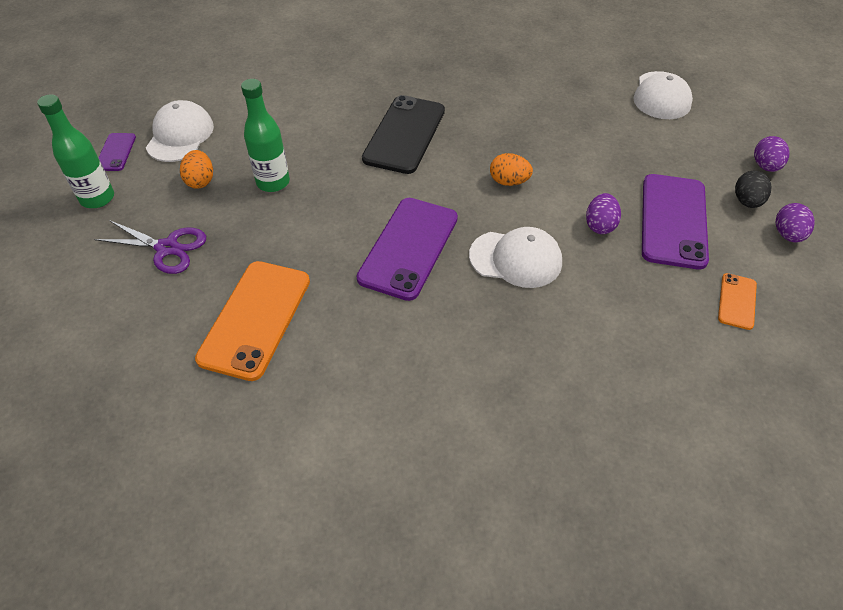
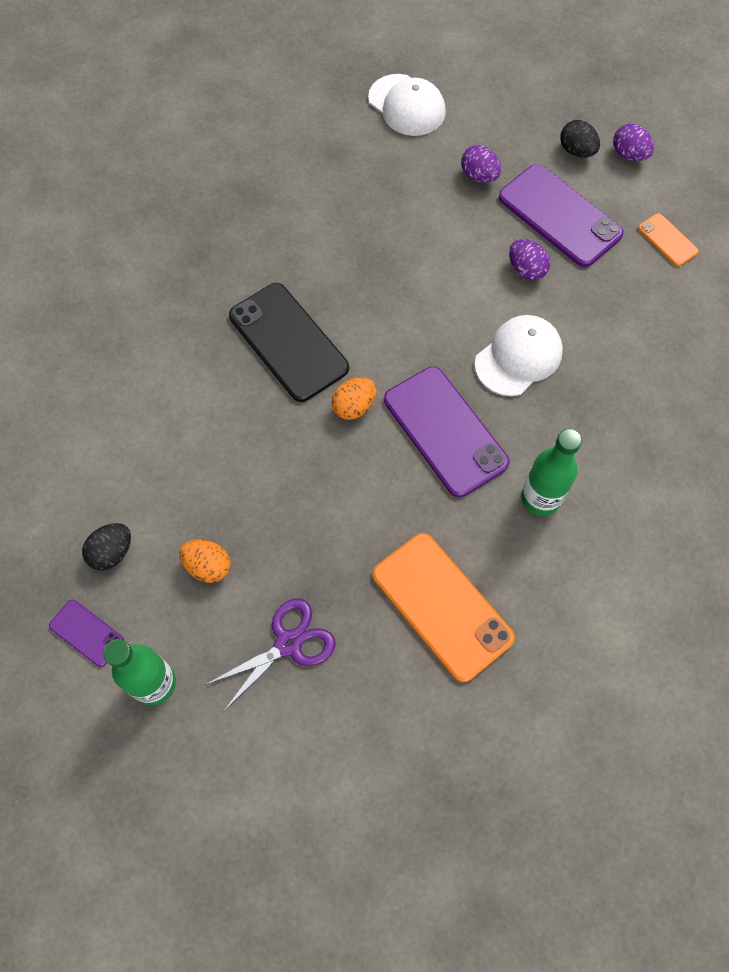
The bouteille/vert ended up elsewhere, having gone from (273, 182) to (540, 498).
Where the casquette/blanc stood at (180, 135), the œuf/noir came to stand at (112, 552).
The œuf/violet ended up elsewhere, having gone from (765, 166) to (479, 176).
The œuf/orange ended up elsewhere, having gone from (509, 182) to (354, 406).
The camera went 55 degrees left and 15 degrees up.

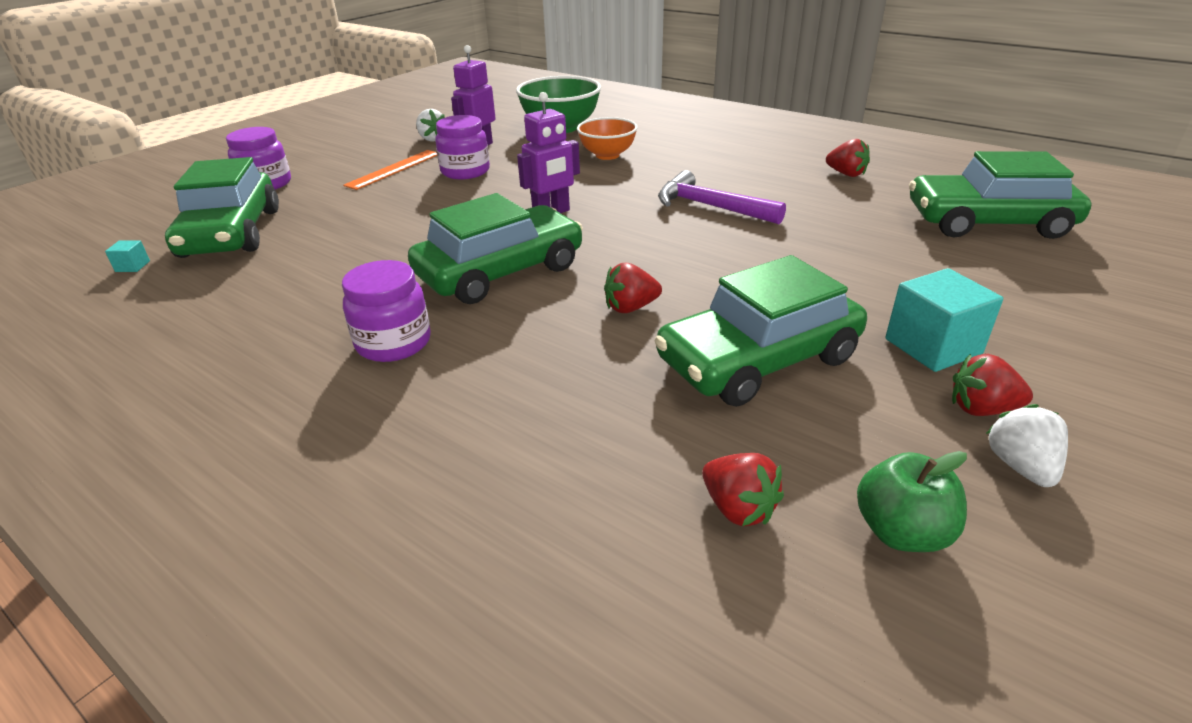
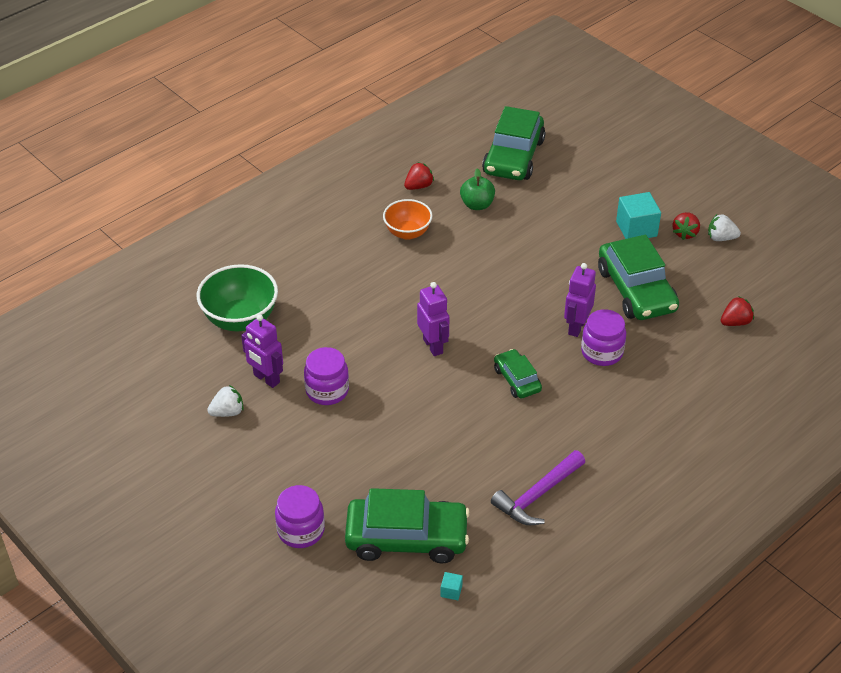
The bol/orange ended up elsewhere, having gone from (607, 155) to (407, 233).
The second view lost the règle/orange at (394, 169).
The marteau/violet ended up elsewhere, having gone from (711, 207) to (538, 495).
The size of the voiture/vert at (500, 271) changed by a factor of 0.54.
The bocal/violet ended up elsewhere, having gone from (393, 343) to (602, 352).
Where the fraise/rouge stood at (630, 308), the robot/violet came to stand at (576, 327).
The pomme/vert ended up elsewhere, having gone from (901, 532) to (477, 205).
The camera went 80 degrees left and 10 degrees up.

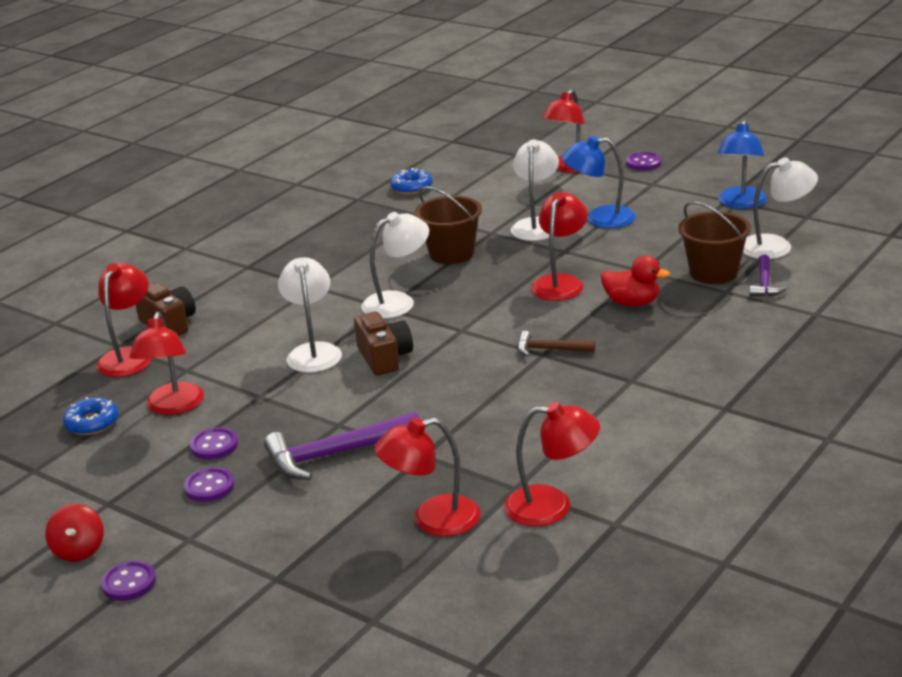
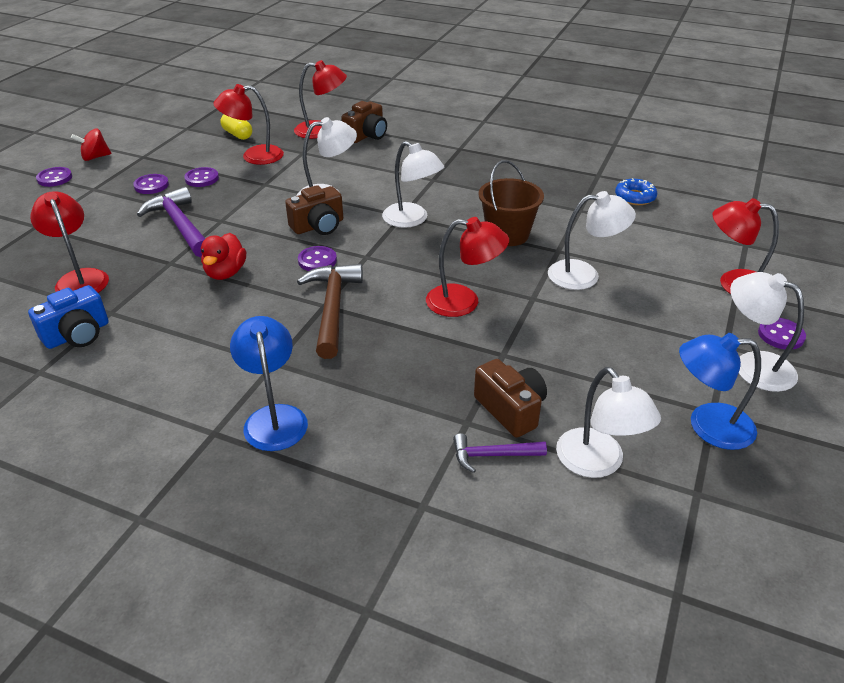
The lampe/bleu ended up elsewhere, having gone from (600, 218) to (274, 417).
Where the seau/marron stood at (713, 272), the appareil photo/marron came to stand at (511, 409).
The canard/rouge ended up elsewhere, having gone from (632, 303) to (225, 273).
The size of the marteau/marron at (549, 349) changed by a factor of 1.80.
Where the beignet/bleu stood at (92, 423), the gélule/jaune came to stand at (237, 134).
Where the lampe/rouge stood at (552, 506), the appareil photo/bleu came to stand at (77, 334).
The second view gained the bouton/violet at (317, 260).
The second view gained the lampe/blanc at (752, 365).
The camera went 75 degrees right and 10 degrees up.

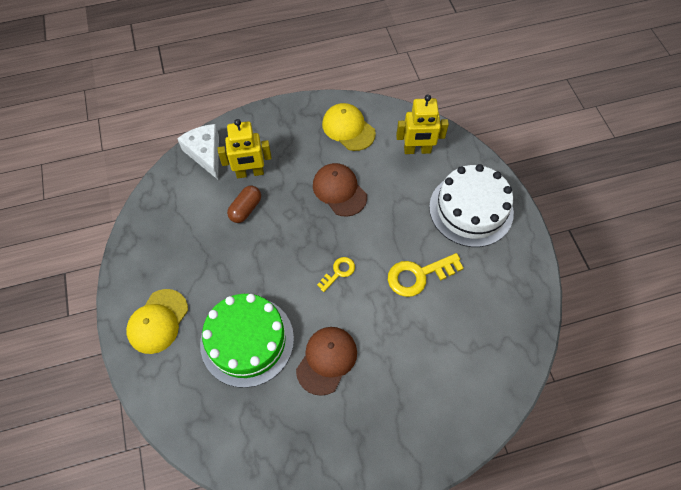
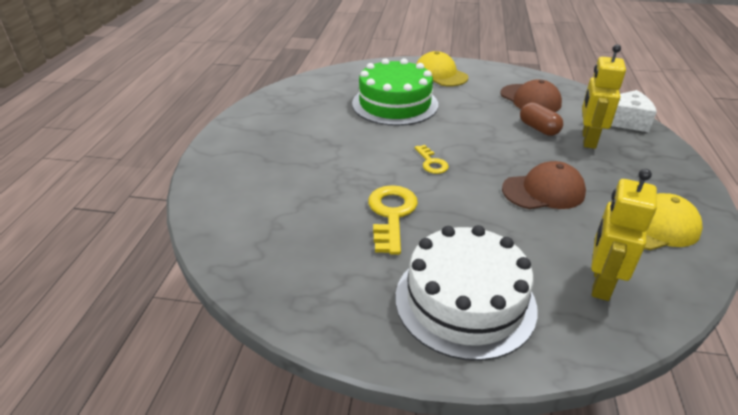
The casquette/marron ended up elsewhere, having gone from (327, 360) to (530, 99).
The camera went 115 degrees right and 25 degrees down.

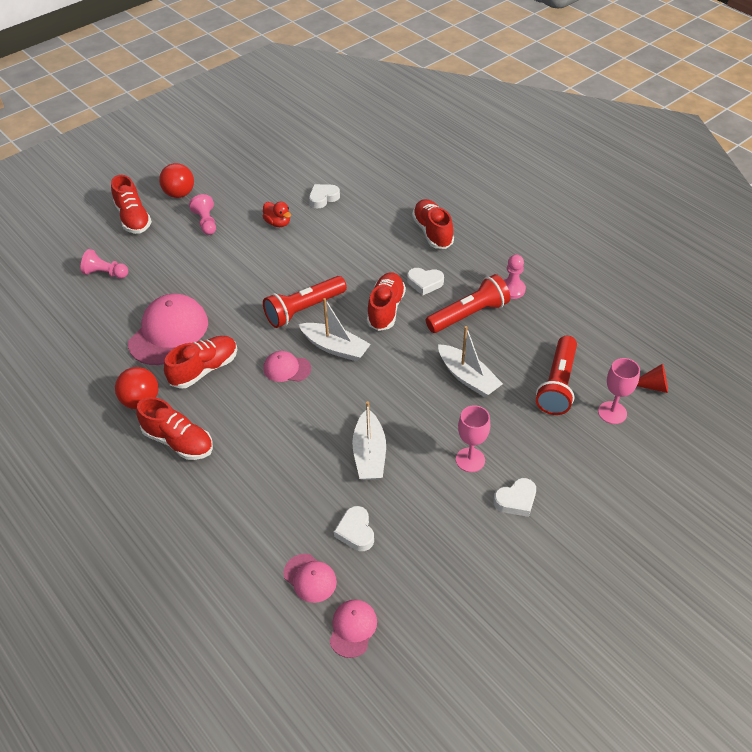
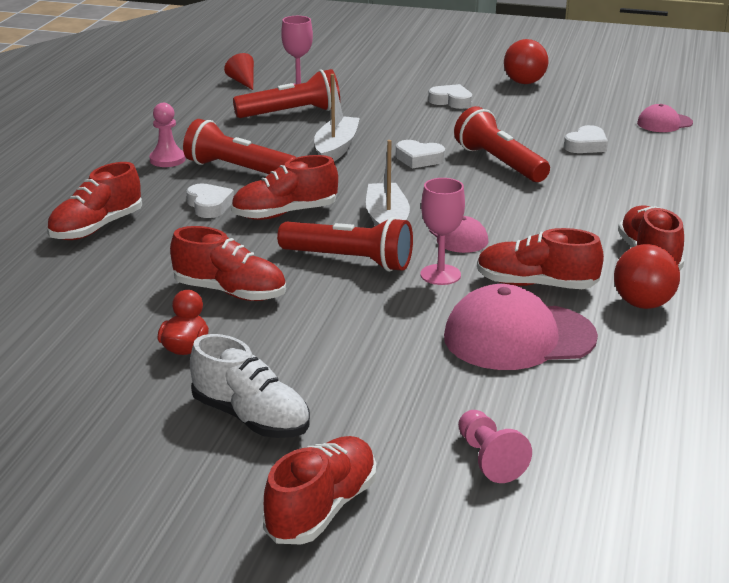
The balle/rouge ended up elsewhere, having gone from (179, 194) to (524, 82).
The cœur/blanc ended up elsewhere, having gone from (323, 198) to (419, 159).
Where the pion/rose stood at (206, 222), the chaussure/blanc came to stand at (251, 418).
Where the bateau/blanc stood at (369, 454), the lampe de poche/rouge came to stand at (499, 163).
The verre à pied/rose ended up elsewhere, having gone from (470, 460) to (440, 275).
The second view lost the casquette/rose at (310, 578).
The second view gained the chaussure/rouge at (230, 292).
The camera went 125 degrees left and 20 degrees down.

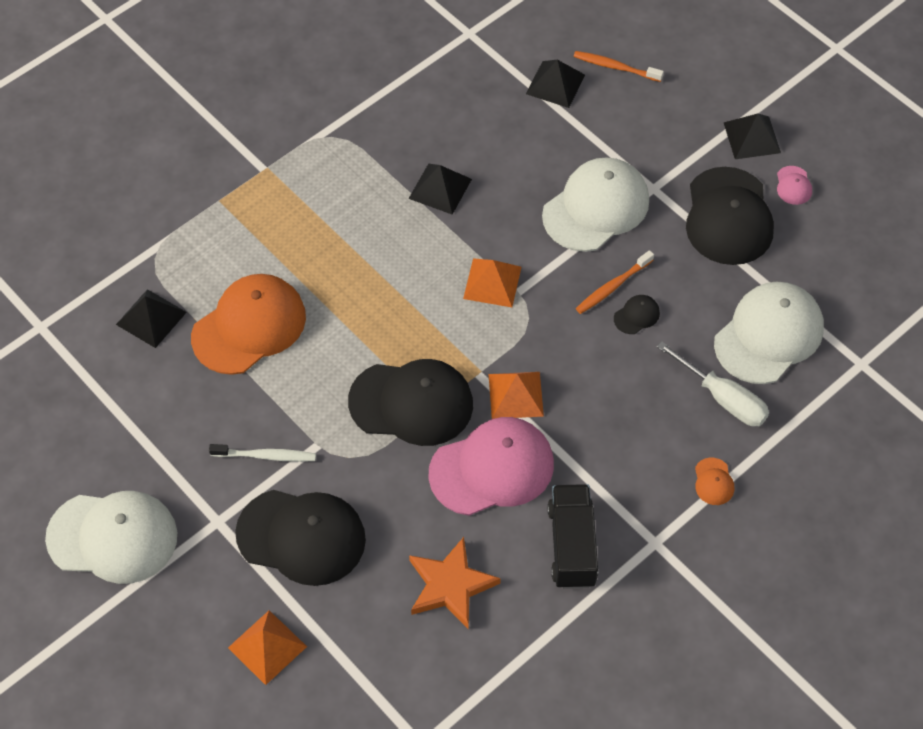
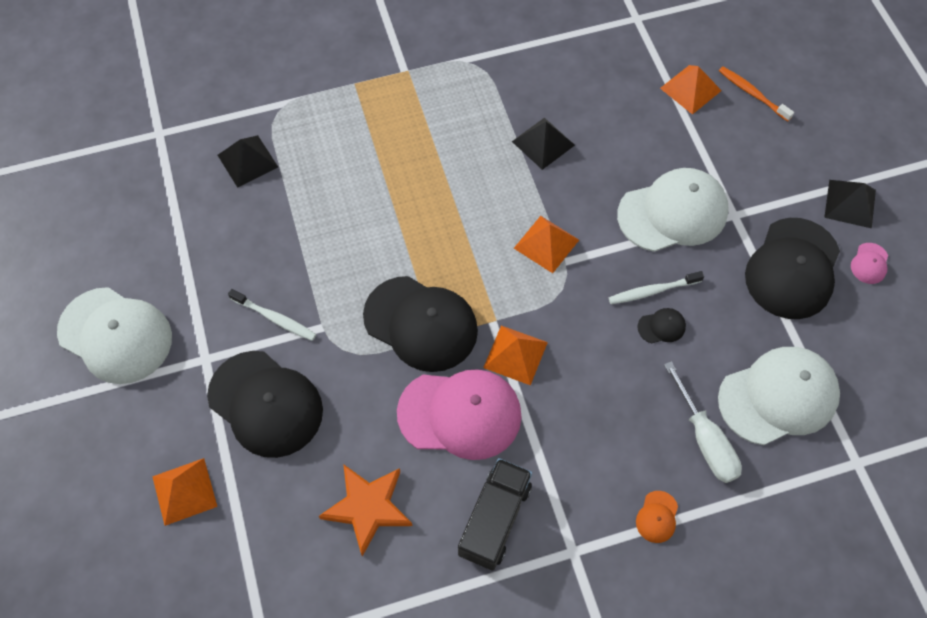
What was the pyramide/noir at (555, 84) turned into the pyramide/orange at (690, 89).
What was the brosse à dents/orange at (612, 287) turned into the brosse à dents/blanc at (652, 291).
The second view lost the casquette/orange at (249, 326).
The camera went 25 degrees right and 5 degrees up.

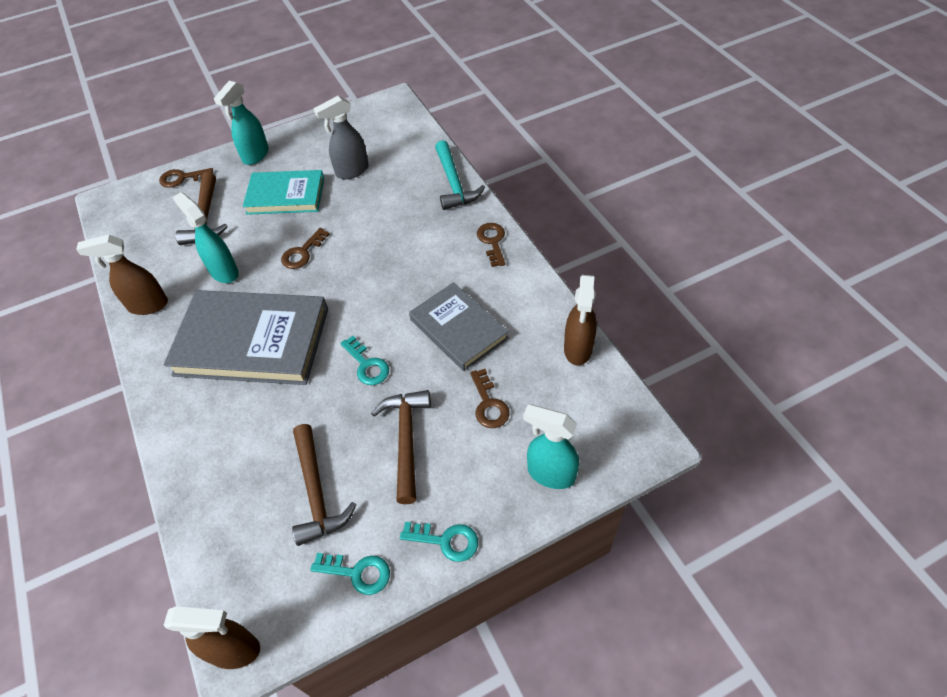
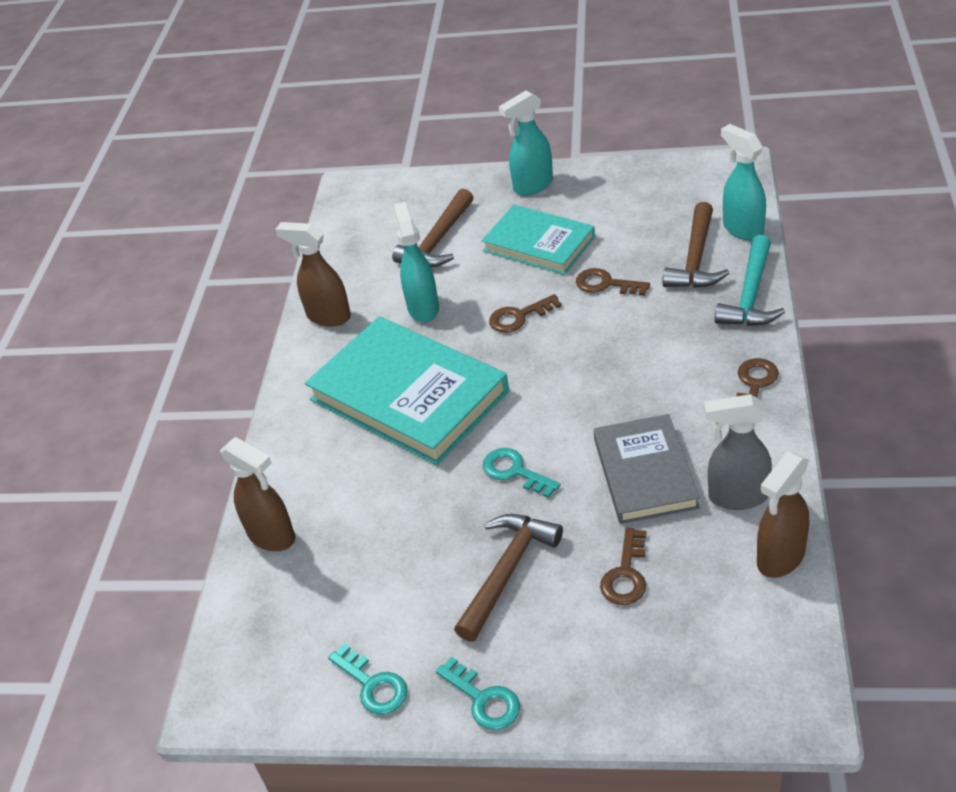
The vaporisateur/gris ended up elsewhere, having gone from (351, 171) to (737, 497).
The clé/marron ended up elsewhere, having gone from (181, 178) to (605, 284).
What was the livre/gris at (252, 342) turned into the livre/turquoise at (408, 396).
The clé/turquoise at (367, 365) ended up facing another way, 135 degrees clockwise from before.
The vaporisateur/turquoise ended up elsewhere, having gone from (550, 473) to (742, 229).
The marteau/marron ended up elsewhere, having gone from (316, 492) to (696, 259).
The vaporisateur/marron ended up elsewhere, having gone from (234, 650) to (272, 536).
The camera went 35 degrees right and 10 degrees down.

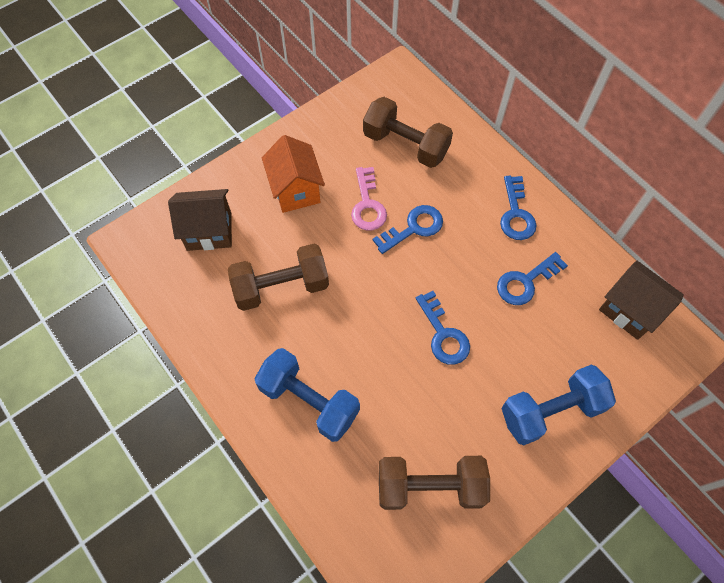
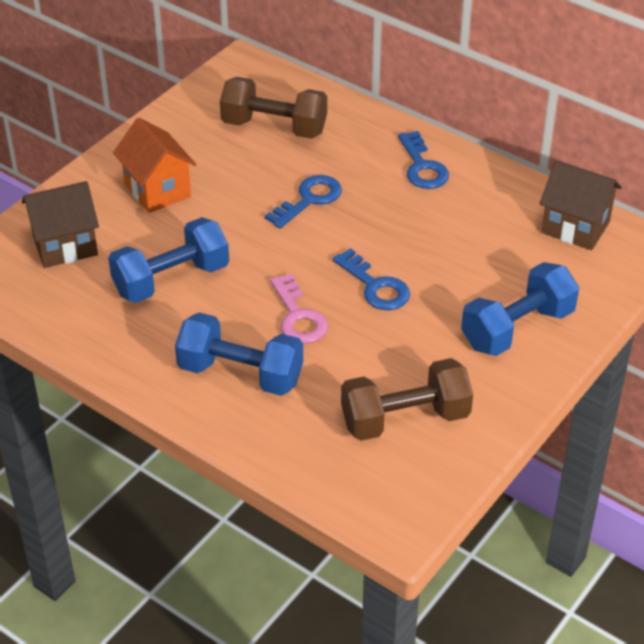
The clé/rose ended up elsewhere, having gone from (367, 205) to (298, 317).
What was the haltère/marron at (281, 287) turned into the haltère/bleu at (171, 280).
The second view lost the clé/bleu at (525, 282).
The camera went 15 degrees left and 20 degrees down.

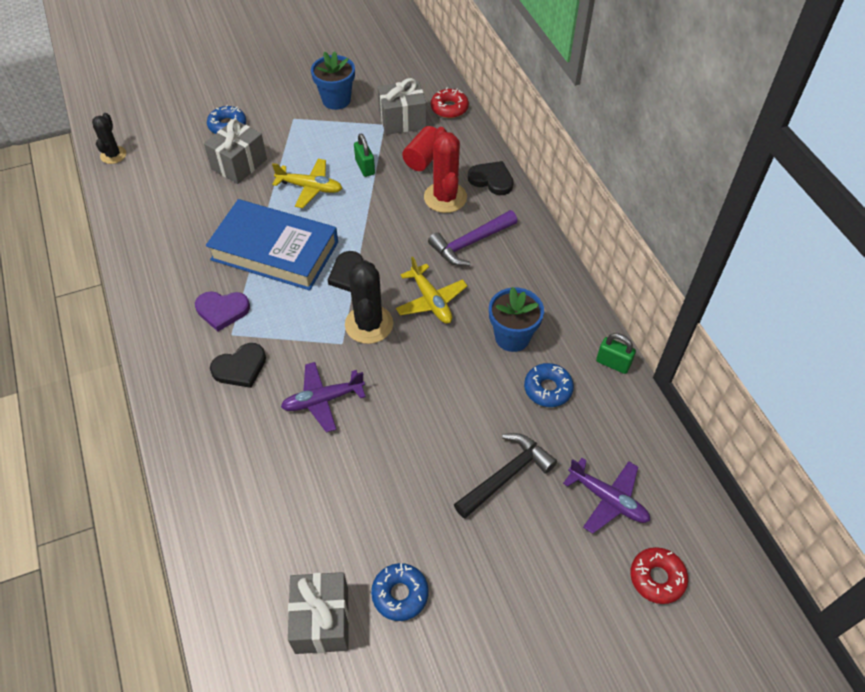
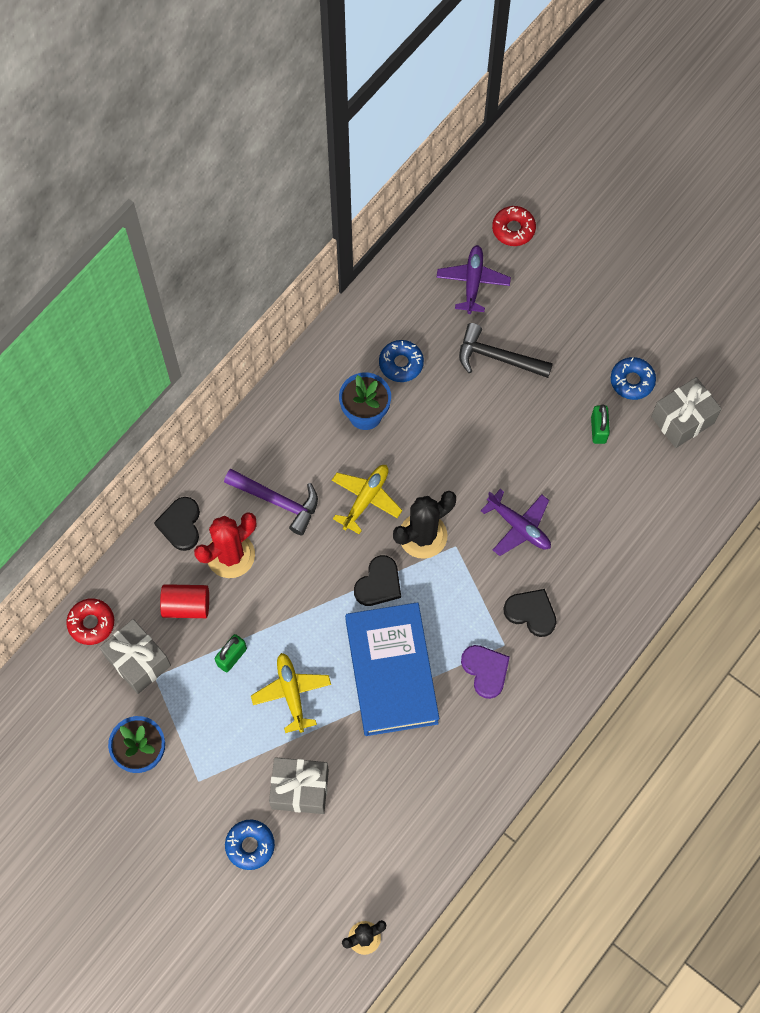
The cadenas/vert ended up elsewhere, having gone from (613, 363) to (598, 430).
The camera went 120 degrees left and 15 degrees up.

